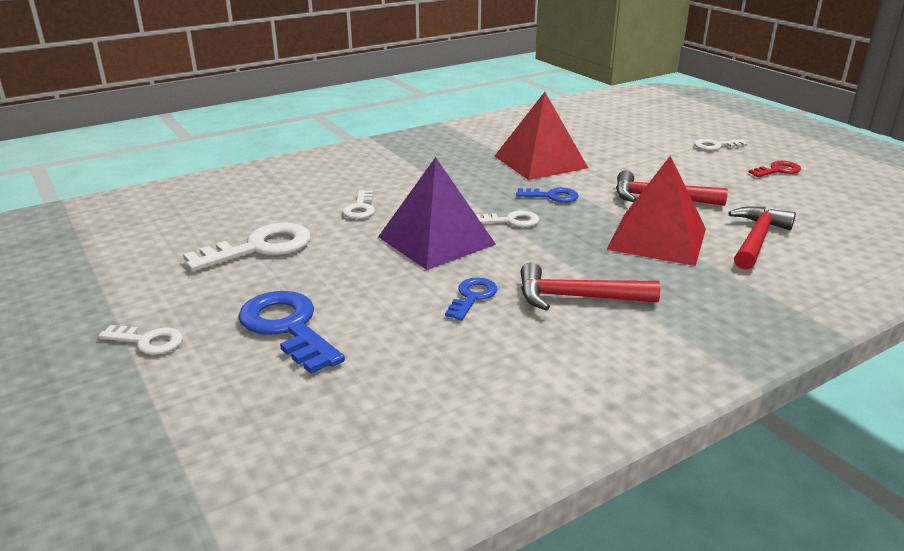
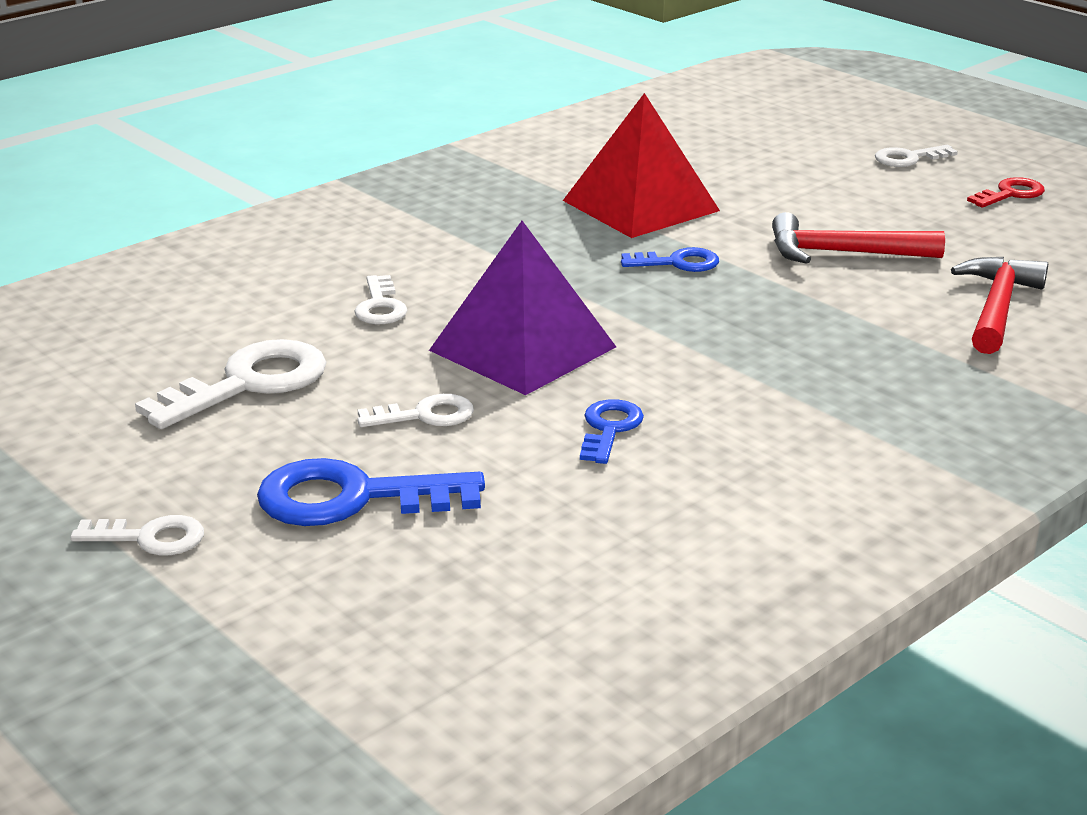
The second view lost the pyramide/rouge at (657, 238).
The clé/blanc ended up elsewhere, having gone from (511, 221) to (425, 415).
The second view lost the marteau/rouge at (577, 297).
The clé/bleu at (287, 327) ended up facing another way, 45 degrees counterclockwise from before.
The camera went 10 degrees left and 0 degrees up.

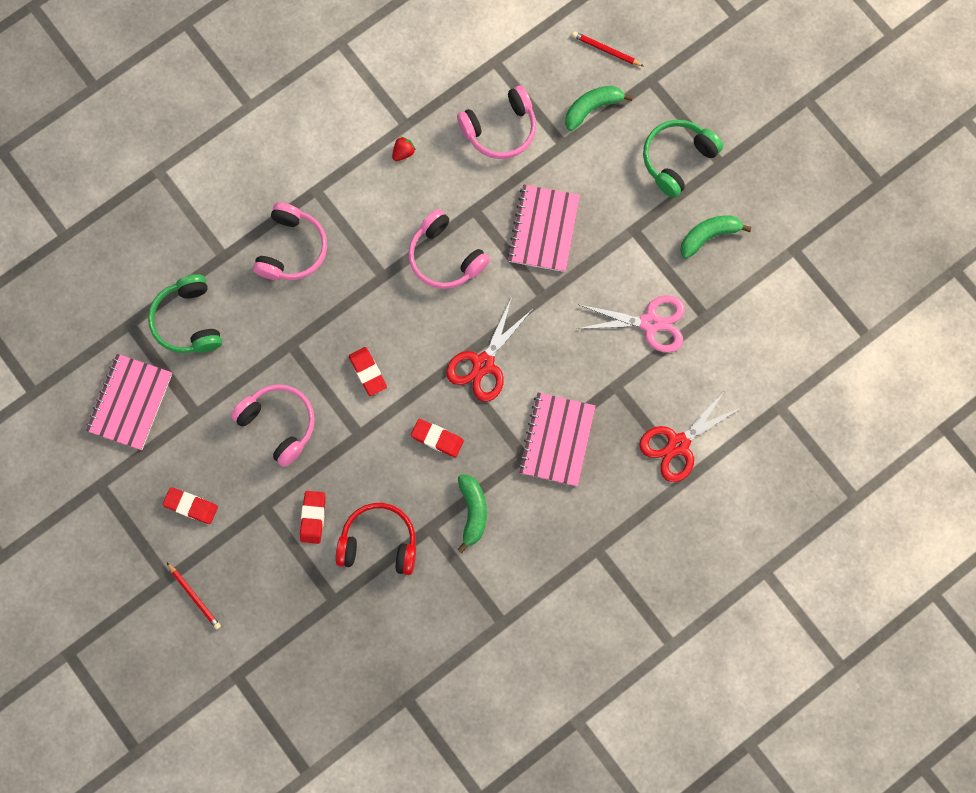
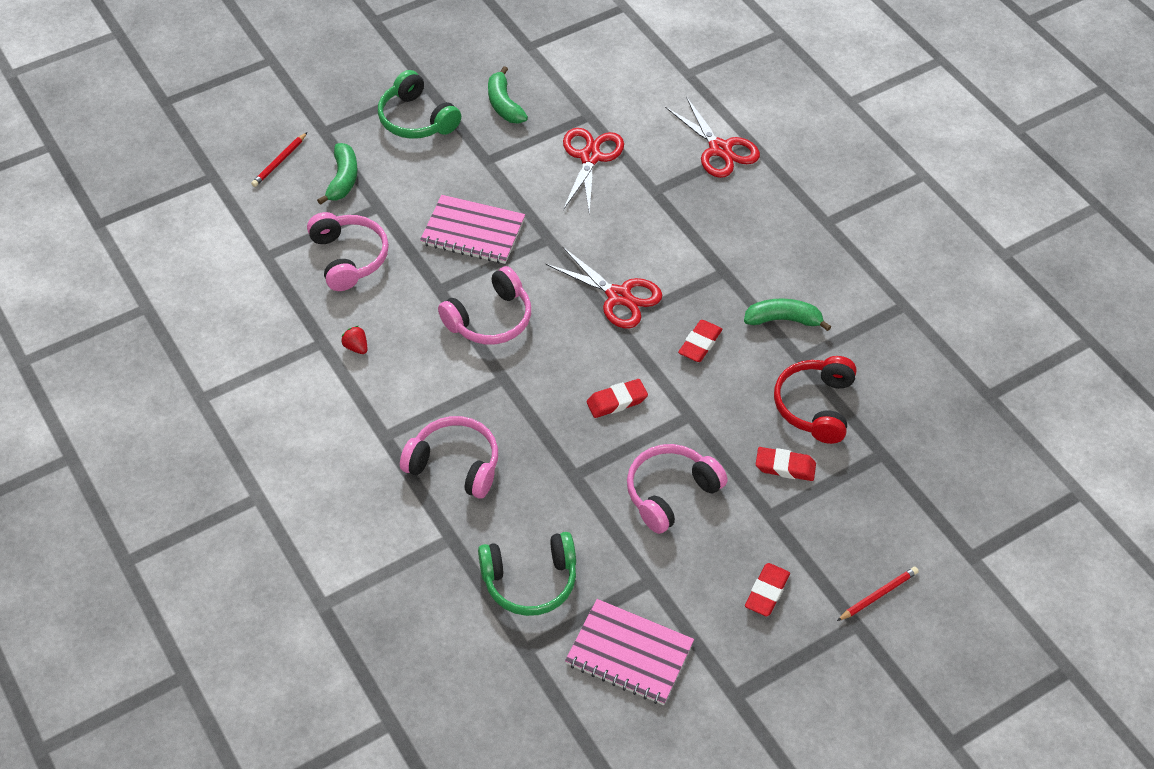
The banane/vert at (592, 108) ended up facing another way, 150 degrees counterclockwise from before.
What was the ciseaux/rose at (650, 323) turned into the ciseaux/rouge at (590, 157).
The second view lost the carnet/rose at (557, 440).
The camera went 85 degrees left and 25 degrees down.

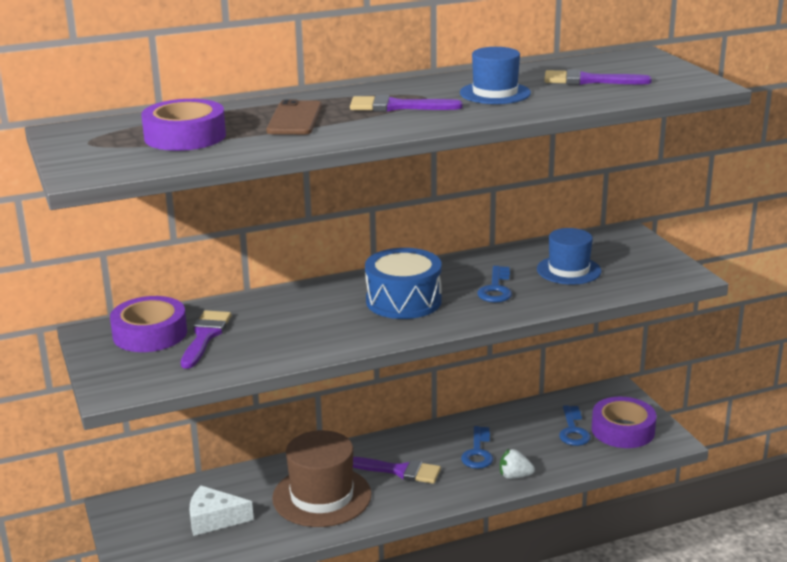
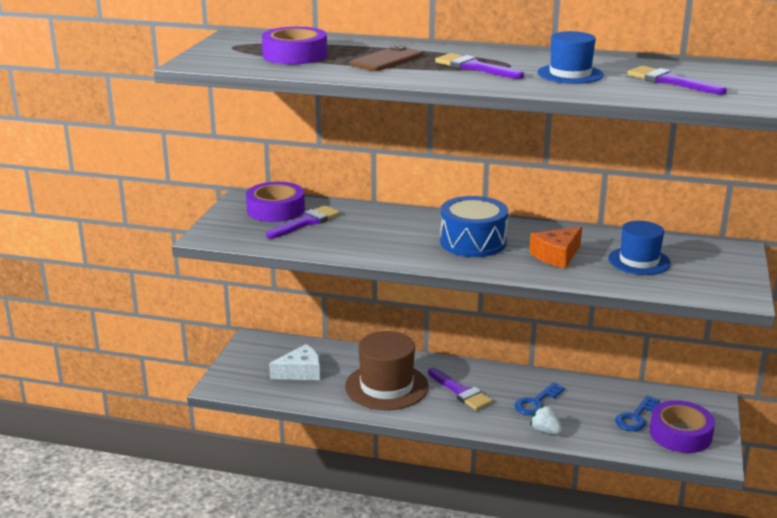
Where the clé/bleu stood at (496, 289), the fromage/orange came to stand at (557, 256).
The fromage/blanc at (214, 519) ended up facing another way, 120 degrees clockwise from before.
The camera went 35 degrees right and 0 degrees up.

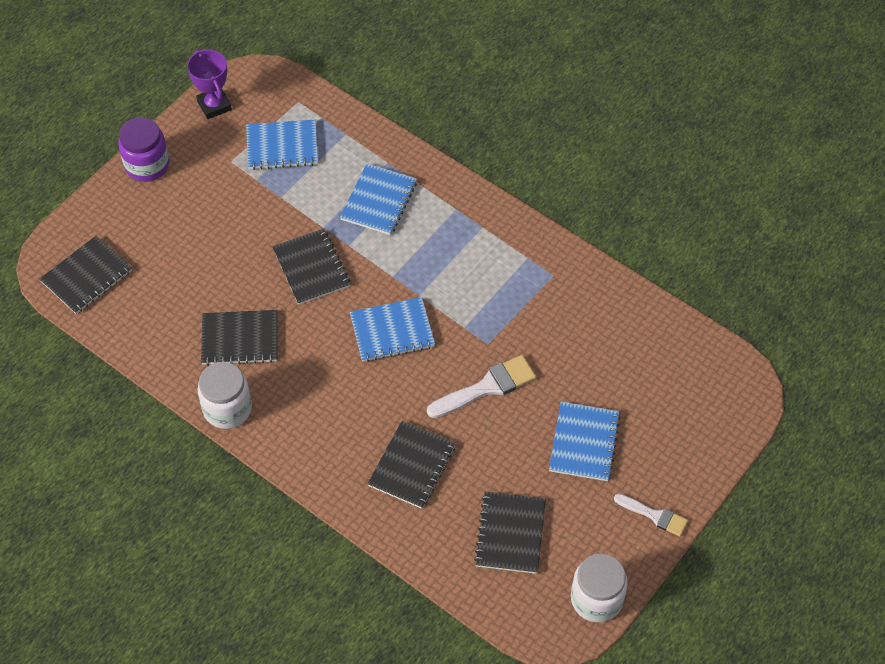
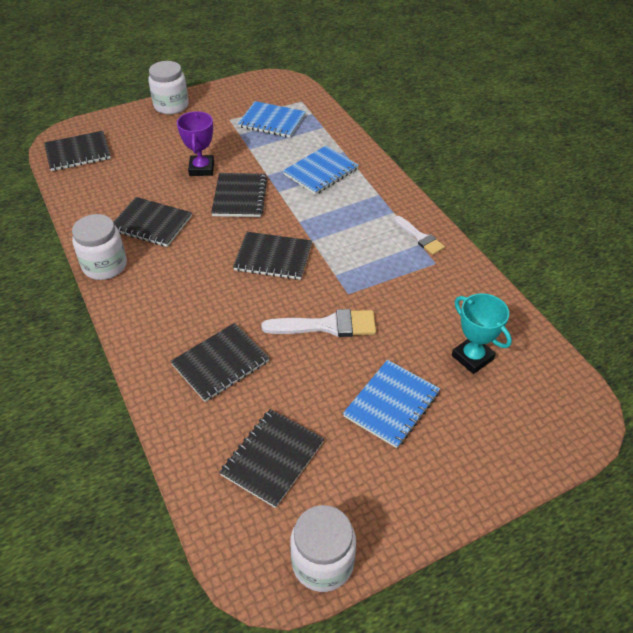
The trophée/violet ended up elsewhere, having gone from (214, 105) to (201, 168).
What was the bocal/violet at (147, 165) turned into the bocal/blanc at (171, 106).
What was the carnet/bleu at (392, 331) turned into the carnet/noir at (273, 257).
The pinceau/blanc ended up elsewhere, having gone from (654, 515) to (420, 237).
The second view gained the trophée/turquoise at (472, 357).
The camera went 25 degrees right and 10 degrees down.

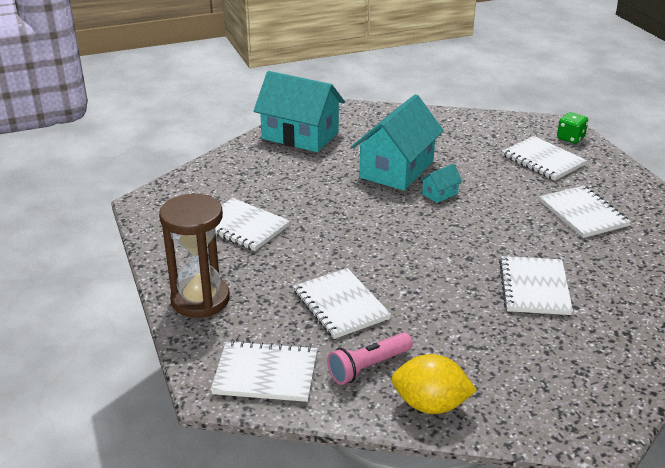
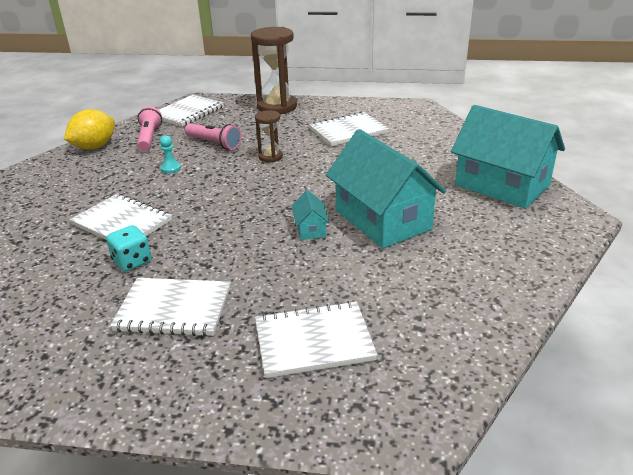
The maison/turquoise at (300, 136) ended up facing another way, 75 degrees clockwise from before.
The second view lost the dé/vert at (570, 138).
Where the carnet/blanc stood at (340, 305), the lampe de poche/rose came to stand at (214, 143).
The second view gained the sablier/marron at (270, 157).
The second view gained the pion/turquoise at (170, 168).
The second view gained the dé/turquoise at (132, 261).
The camera went 120 degrees right and 0 degrees up.

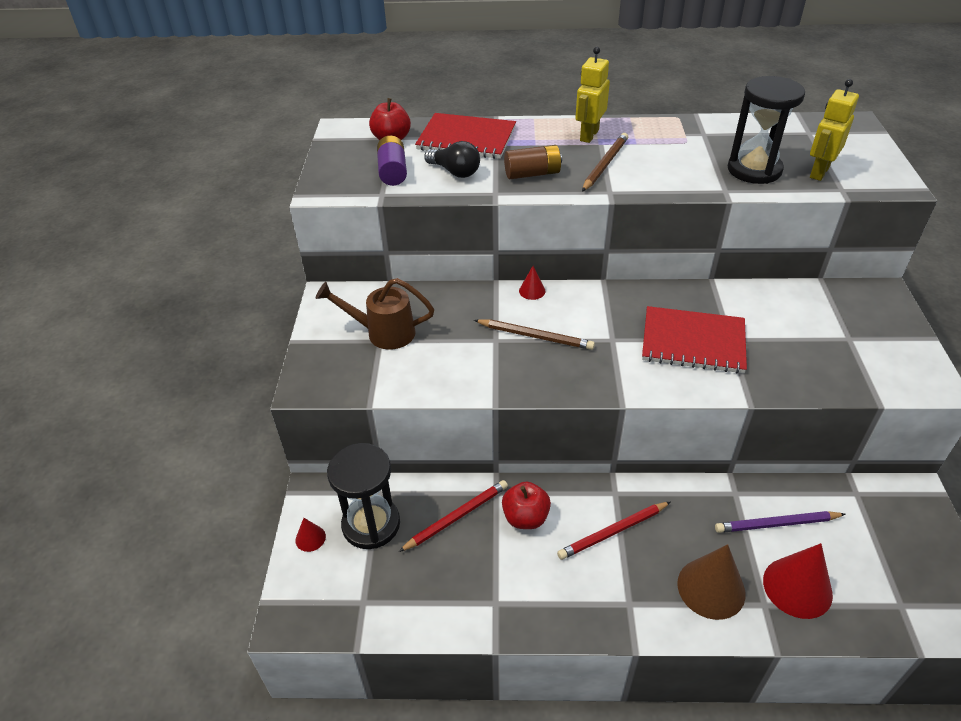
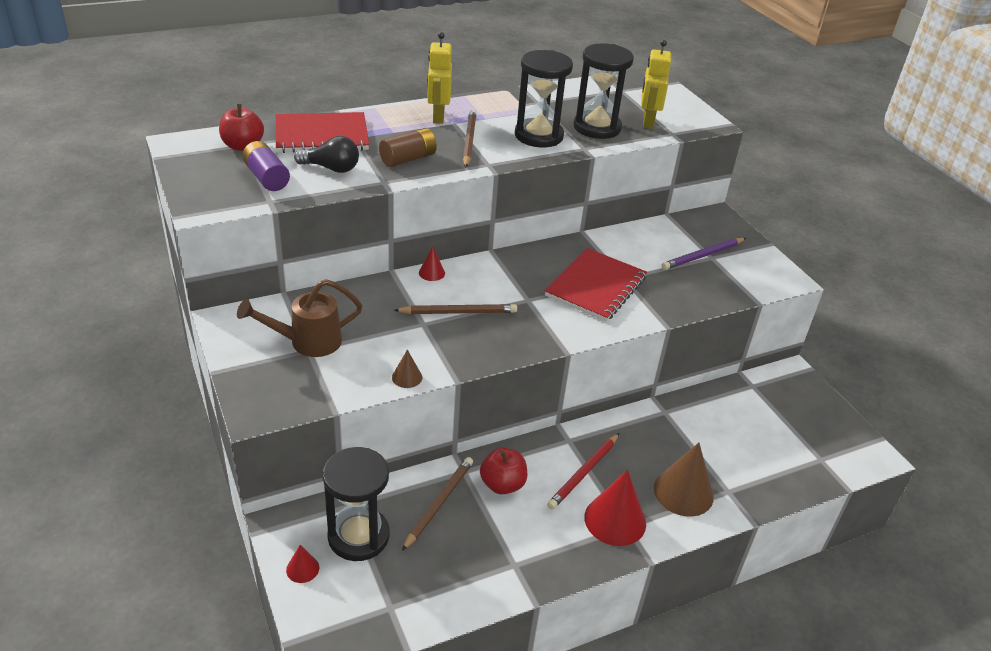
The carnet/rouge at (693, 342) ended up facing another way, 45 degrees counterclockwise from before.
What was the crayon/rouge at (456, 517) turned into the crayon/marron at (439, 503).
The crayon/violet ended up elsewhere, having gone from (777, 524) to (703, 255).
The cône/rouge ended up elsewhere, having gone from (797, 587) to (615, 520).
The second view gained the sablier/noir at (539, 136).
The second view gained the cône/marron at (407, 377).
The camera went 30 degrees left and 5 degrees down.

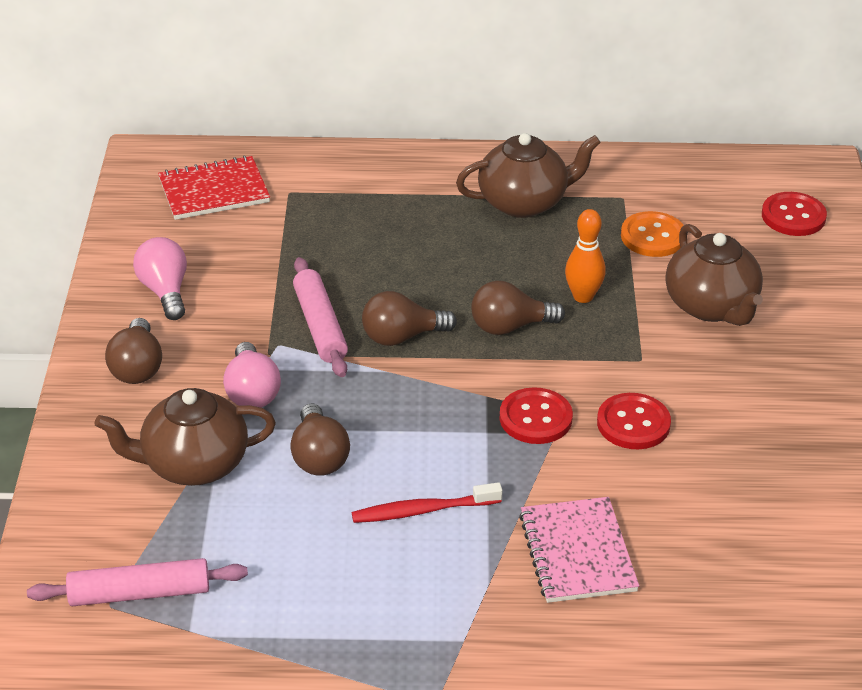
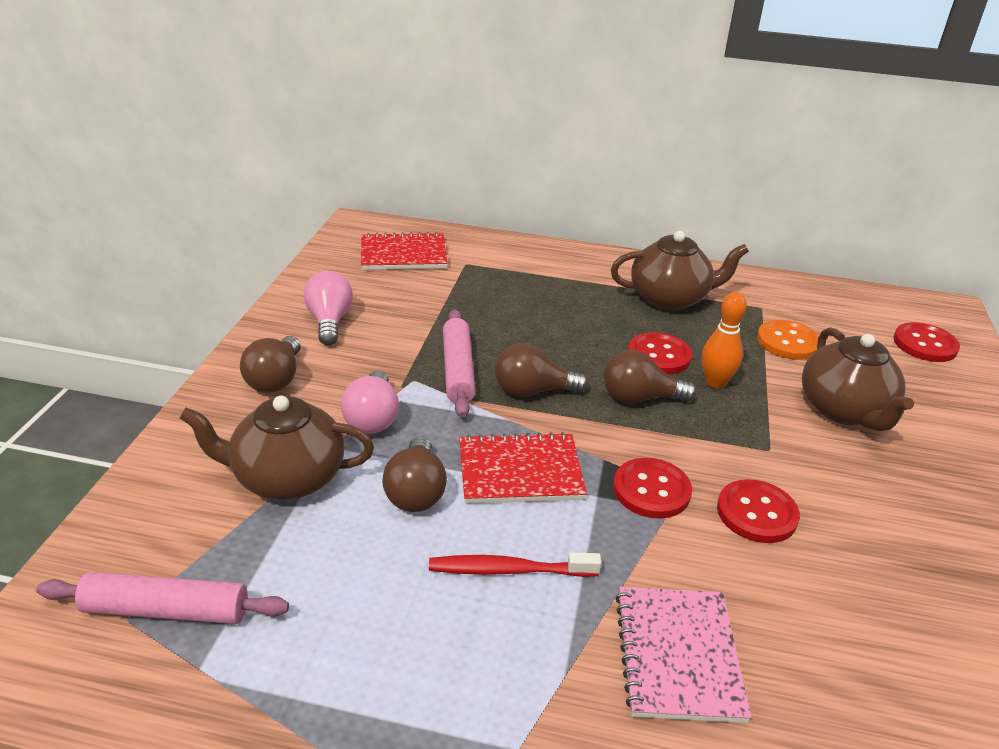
The second view gained the bouton/rouge at (659, 355).
The second view gained the carnet/rouge at (520, 471).
The camera went 10 degrees right and 5 degrees down.

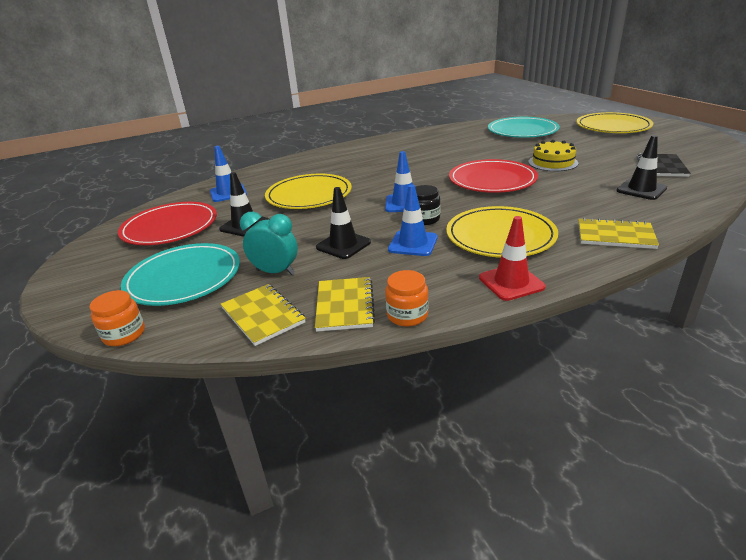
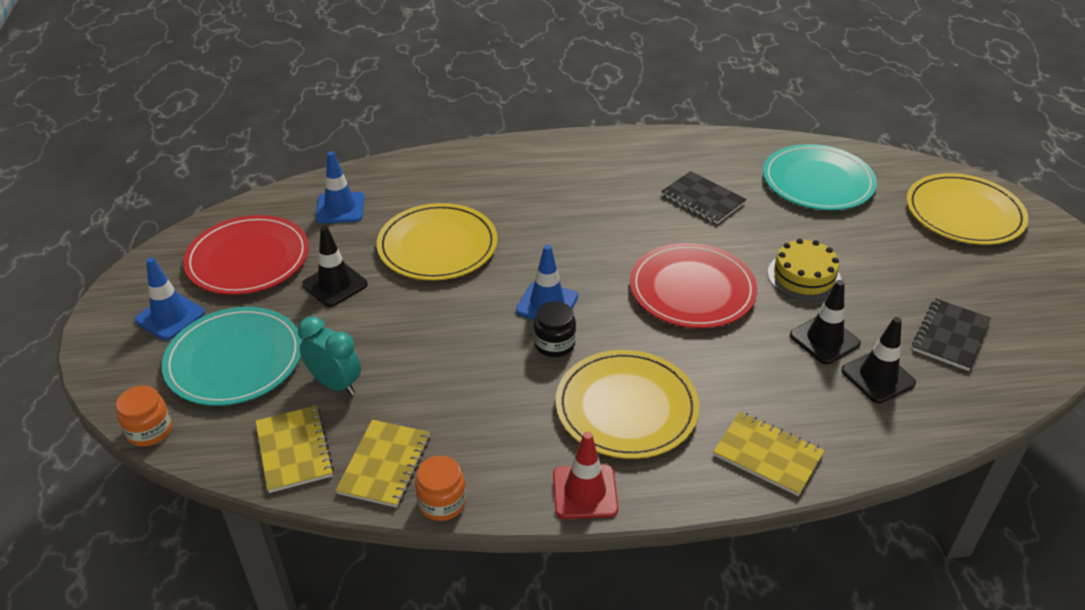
The cône de chantier/bleu ended up elsewhere, having gone from (413, 243) to (170, 316).
The cône de chantier/noir ended up elsewhere, having gone from (343, 245) to (824, 339).
The second view gained the carnet/noir at (702, 199).
The camera went 15 degrees right and 10 degrees up.

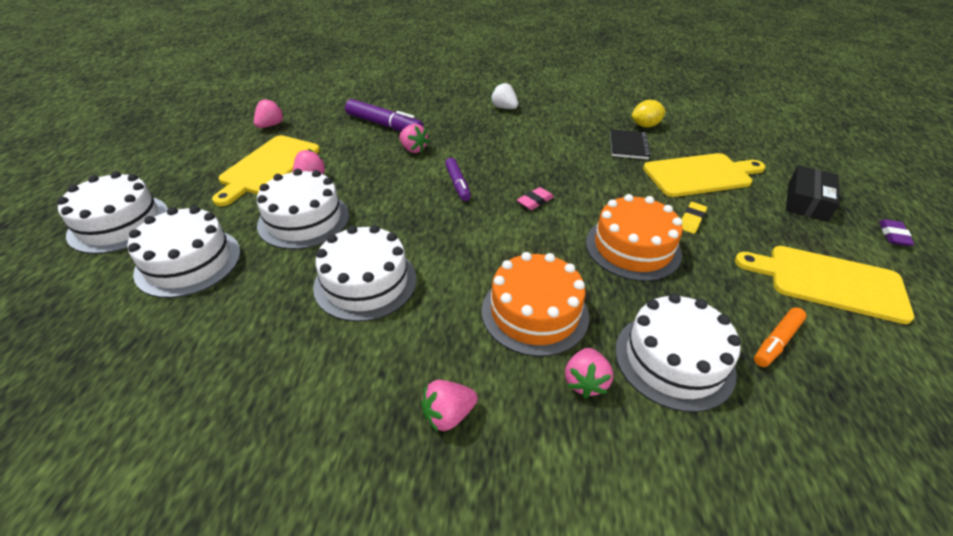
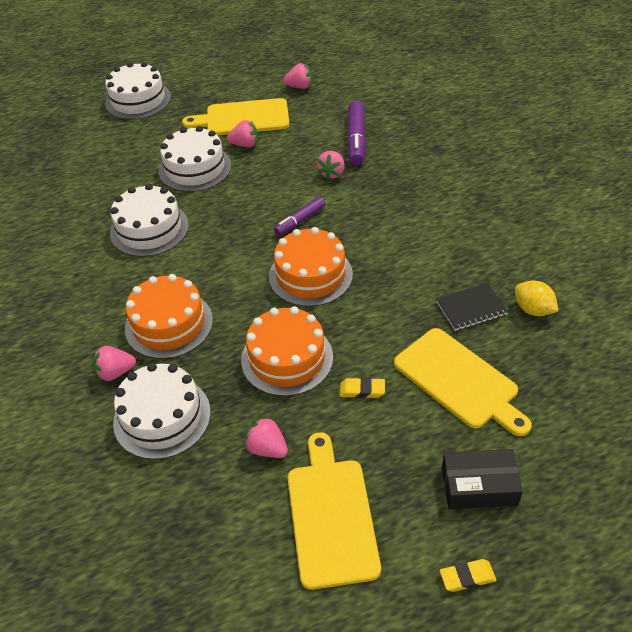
The second view lost the fraise/blanc at (504, 108).
Where the gomme/rose stood at (535, 201), the gâteau/orange came to stand at (310, 275).
The second view lost the gâteau/blanc at (188, 262).
What was the gomme/violet at (893, 235) turned into the gomme/jaune at (467, 577).
The second view lost the feutre/orange at (776, 342).
The fraise/rose ended up elsewhere, having gone from (448, 415) to (267, 448).
The camera went 65 degrees right and 5 degrees up.

